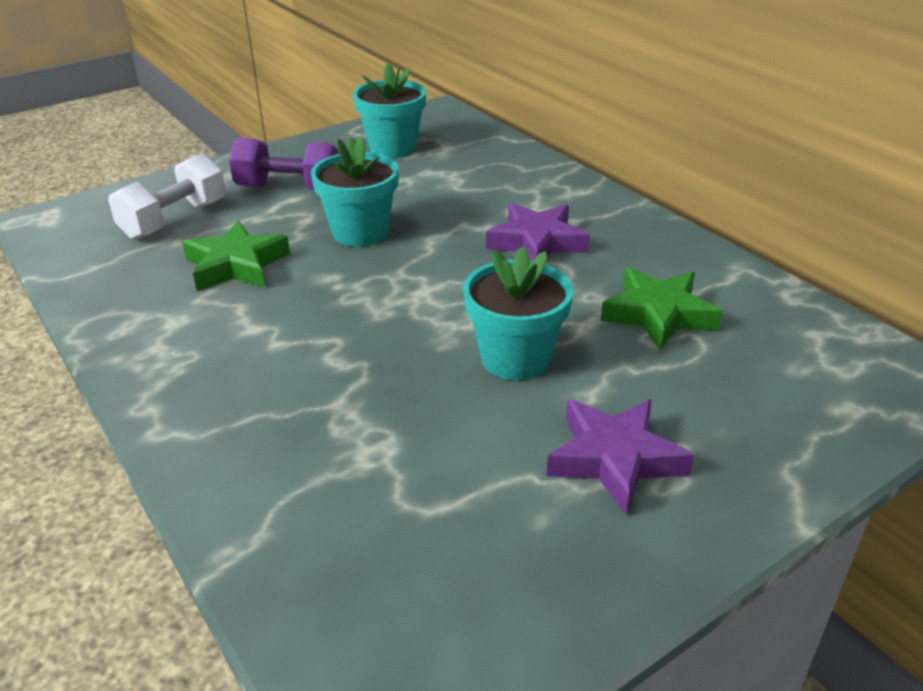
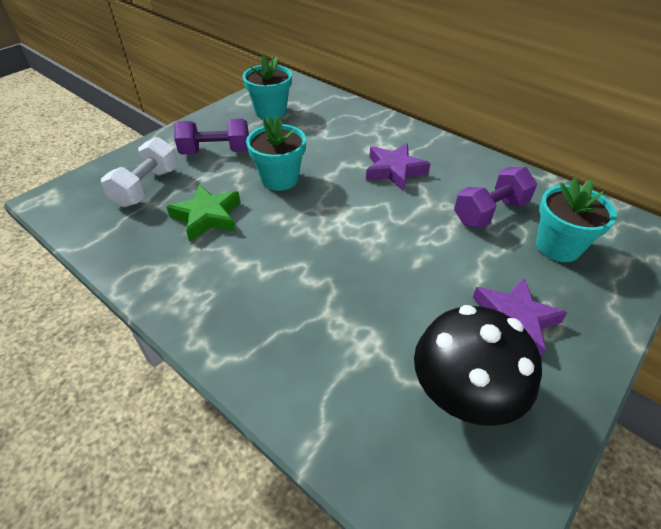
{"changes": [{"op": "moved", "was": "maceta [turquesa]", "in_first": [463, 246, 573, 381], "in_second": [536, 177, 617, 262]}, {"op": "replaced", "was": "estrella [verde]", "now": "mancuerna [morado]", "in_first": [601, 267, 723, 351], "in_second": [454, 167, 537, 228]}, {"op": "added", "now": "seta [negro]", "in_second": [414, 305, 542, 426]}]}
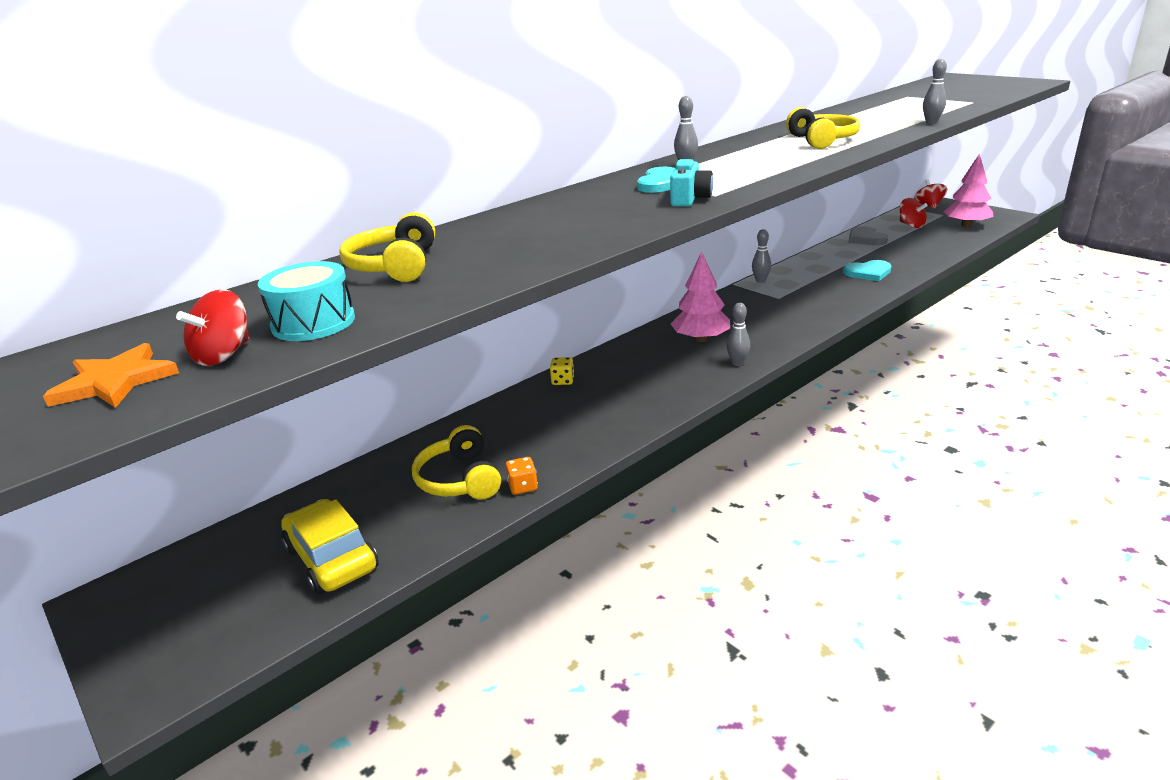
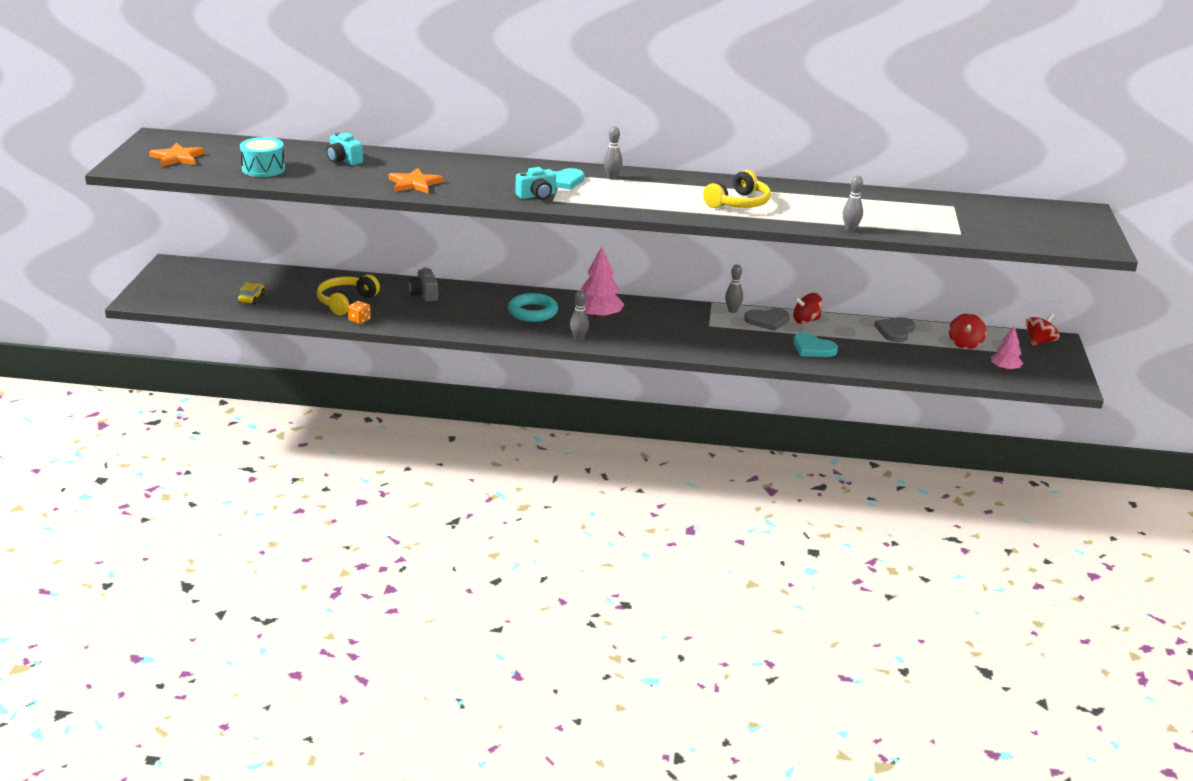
{"changes": [{"op": "resized", "was": "árbol [rosa]", "in_first": [944, 154, 993, 227], "in_second": [991, 326, 1023, 371], "ratio": 0.61}, {"op": "replaced", "was": "auriculares [amarillo]", "now": "cámara [turquesa]", "in_first": [339, 212, 435, 282], "in_second": [326, 132, 363, 165]}, {"op": "moved", "was": "peonza [rojo]", "in_first": [176, 289, 249, 366], "in_second": [793, 293, 822, 324]}, {"op": "removed", "was": "dado [amarillo]", "in_first": [550, 357, 575, 385]}, {"op": "resized", "was": "coche [amarillo]", "in_first": [281, 499, 379, 595], "in_second": [238, 282, 265, 304], "ratio": 0.49}, {"op": "added", "now": "estrella [naranja]", "in_second": [389, 168, 443, 194]}, {"op": "added", "now": "cámara [gris]", "in_second": [409, 267, 438, 302]}, {"op": "added", "now": "anillo [turquesa]", "in_second": [508, 293, 558, 322]}, {"op": "added", "now": "corazón [gris]", "in_second": [744, 308, 790, 331]}]}
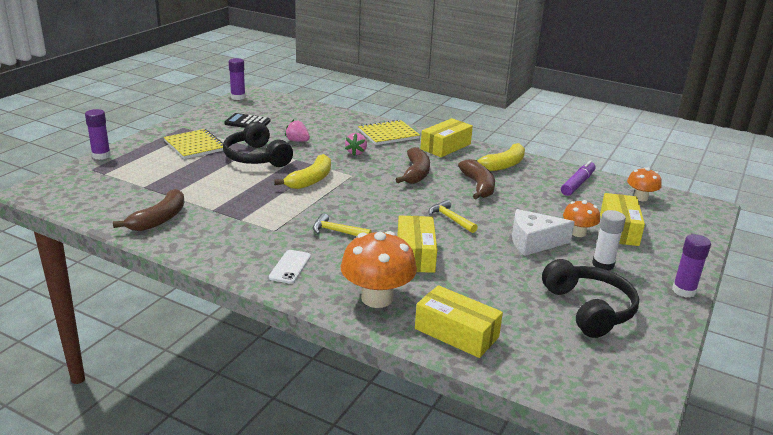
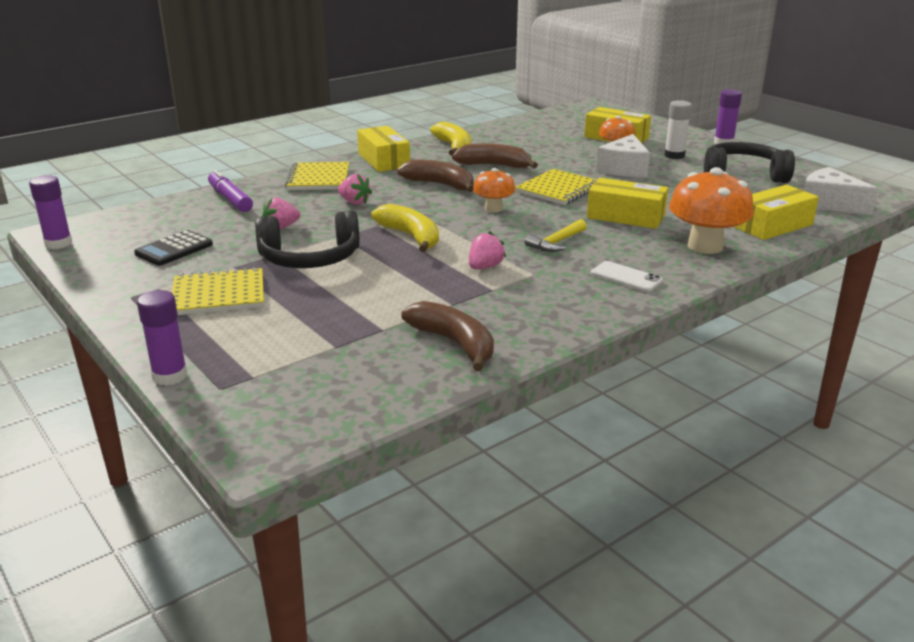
{"changes": [{"op": "moved", "was": "rotulador [morado]", "in_first": [561, 160, 596, 196], "in_second": [208, 170, 253, 212]}, {"op": "moved", "was": "seta [naranja]", "in_first": [627, 167, 662, 201], "in_second": [473, 168, 515, 213]}, {"op": "replaced", "was": "martillo [amarillo]", "now": "cuaderno [amarillo]", "in_first": [428, 200, 478, 233], "in_second": [515, 169, 597, 205]}, {"op": "added", "now": "queso [blanco]", "in_second": [804, 167, 878, 215]}, {"op": "added", "now": "fresa [rosa]", "in_second": [469, 231, 506, 269]}]}
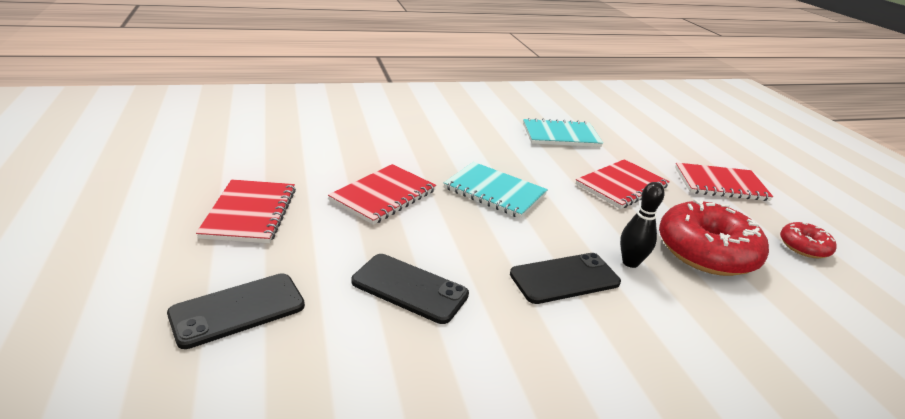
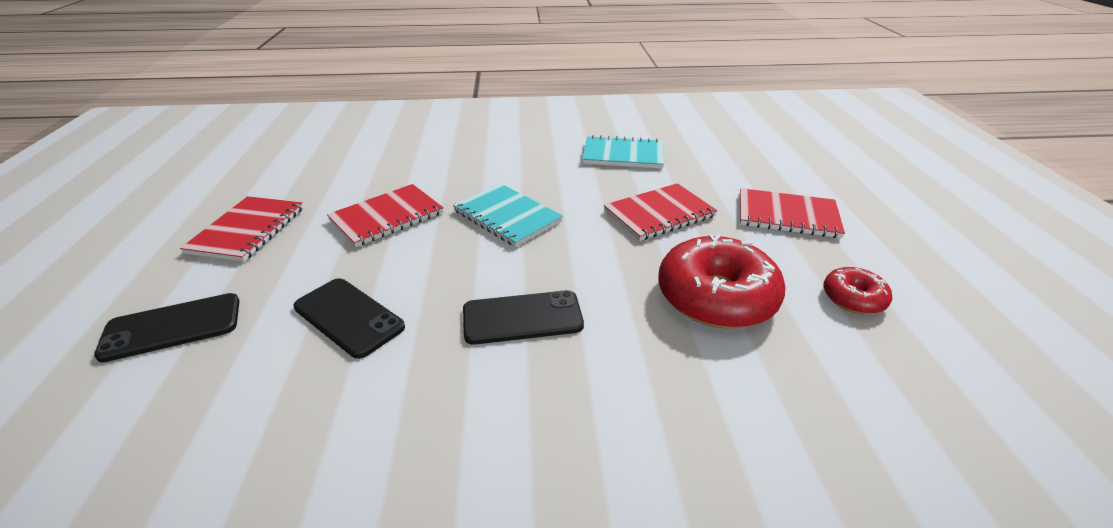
{"changes": [{"op": "removed", "was": "bolo [negro]", "in_first": [620, 182, 664, 268]}]}
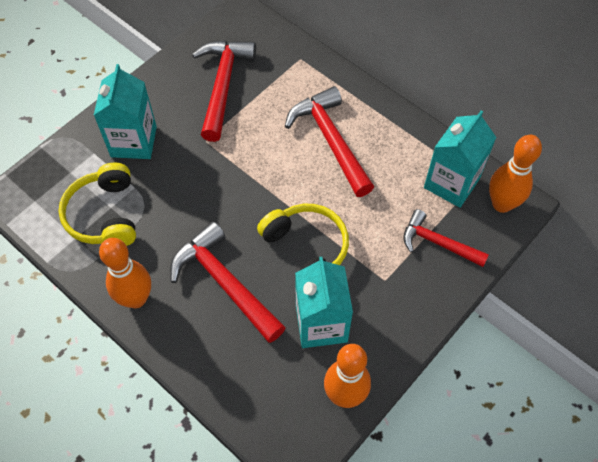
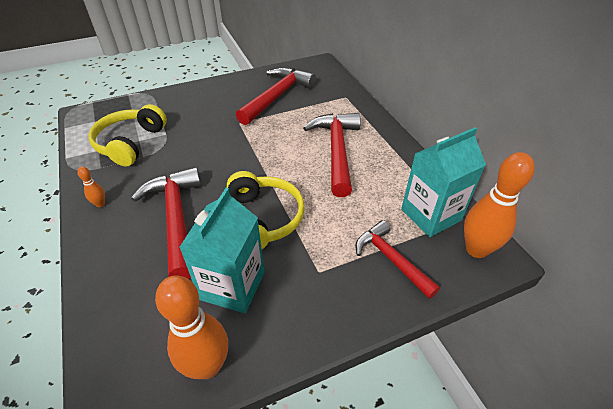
{"changes": [{"op": "removed", "was": "cartón de leche [turquesa]", "in_first": [94, 64, 157, 159]}, {"op": "resized", "was": "bolo [naranja]", "in_first": [99, 238, 151, 308], "in_second": [77, 167, 105, 207], "ratio": 0.44}]}
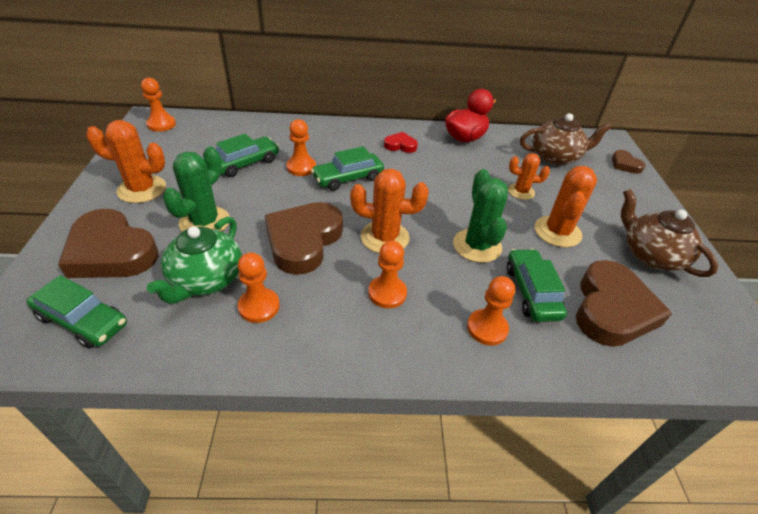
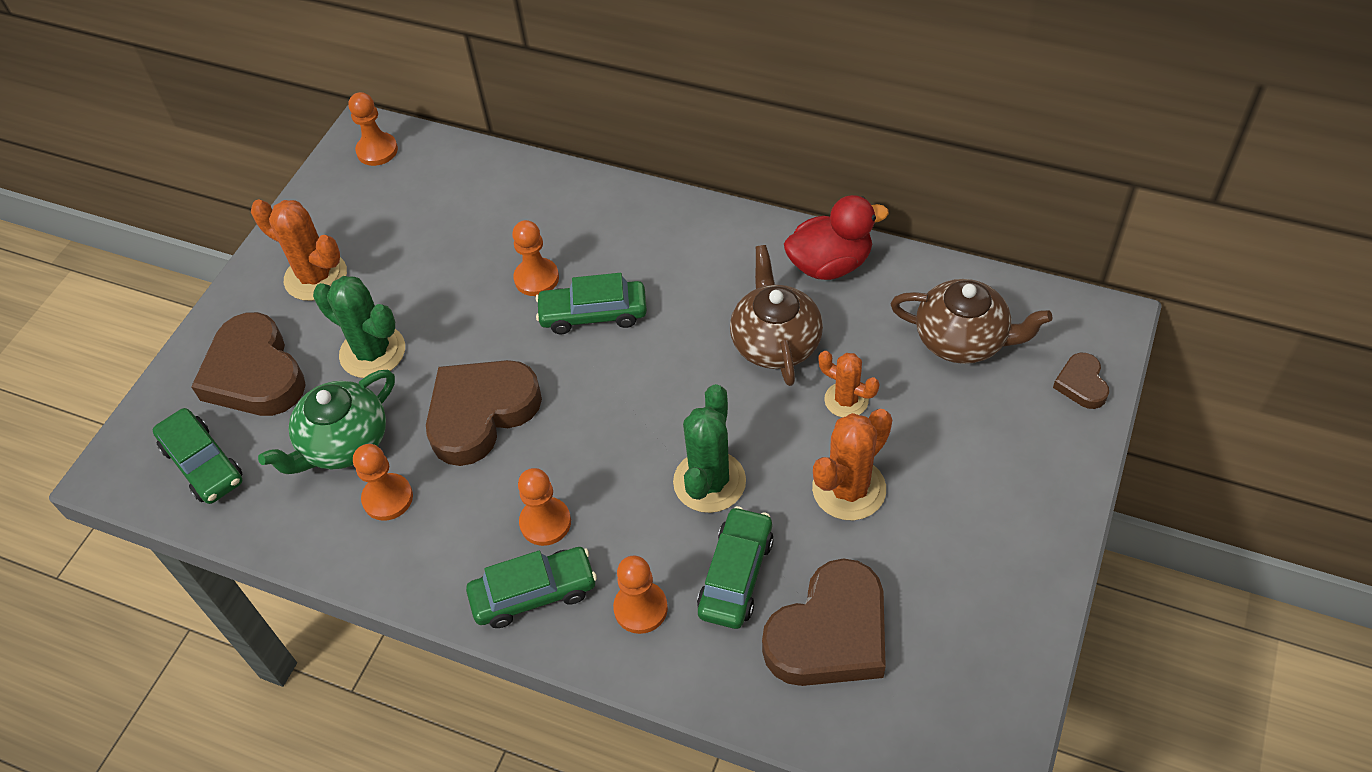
{"changes": [{"op": "removed", "was": "corazón [rojo]", "in_first": [384, 132, 418, 153]}, {"op": "moved", "was": "coche [verde]", "in_first": [216, 134, 279, 177], "in_second": [466, 547, 597, 628]}, {"op": "turned", "was": "cactus [verde]", "in_first": [163, 147, 230, 232], "in_second": [313, 276, 405, 378], "clockwise": 75}, {"op": "removed", "was": "cactus [naranja]", "in_first": [350, 169, 429, 253]}, {"op": "moved", "was": "tetera [marrón]", "in_first": [621, 189, 718, 277], "in_second": [730, 245, 823, 386]}]}
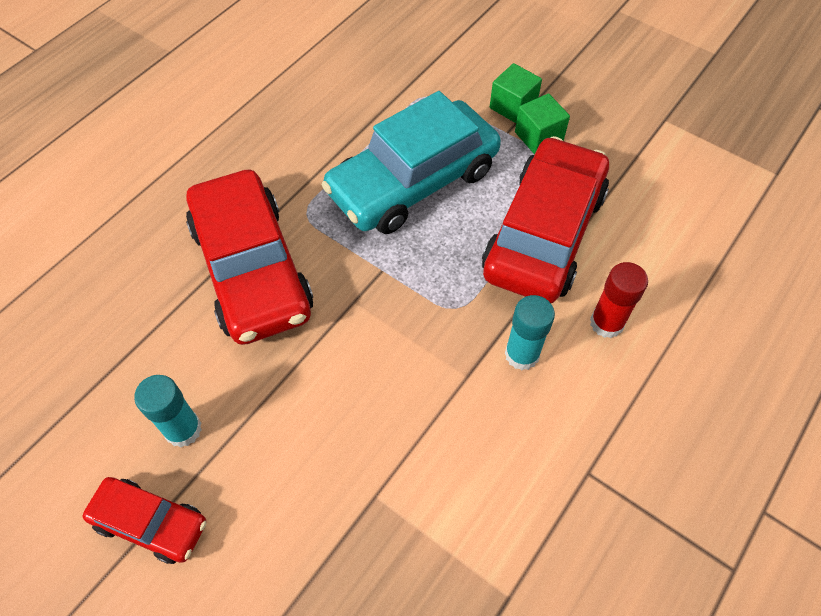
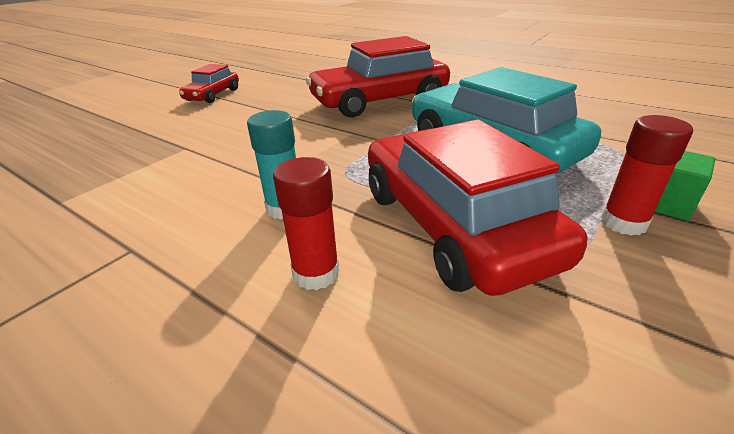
{"changes": [{"op": "replaced", "was": "cubo [verde]", "now": "barra de pegamento [rojo]", "in_first": [515, 93, 570, 154], "in_second": [601, 115, 693, 236]}, {"op": "turned", "was": "coche [rojo]", "in_first": [482, 136, 609, 303], "in_second": [368, 119, 587, 296], "clockwise": -135}, {"op": "removed", "was": "barra de pegamento [turquesa]", "in_first": [134, 375, 202, 447]}]}
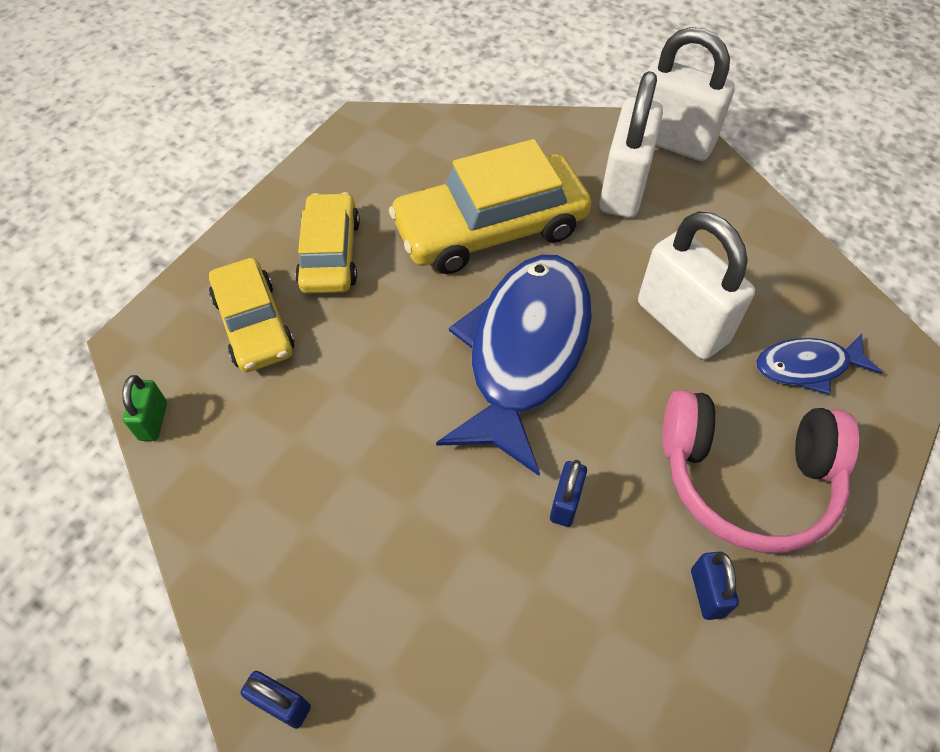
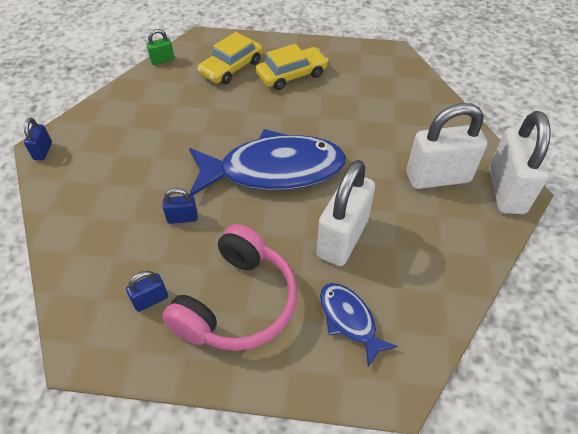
{"changes": [{"op": "removed", "was": "coche [amarillo]", "in_first": [389, 139, 591, 274]}, {"op": "turned", "was": "auriculares [rosa]", "in_first": [662, 390, 859, 553], "in_second": [162, 224, 298, 351], "clockwise": -135}]}
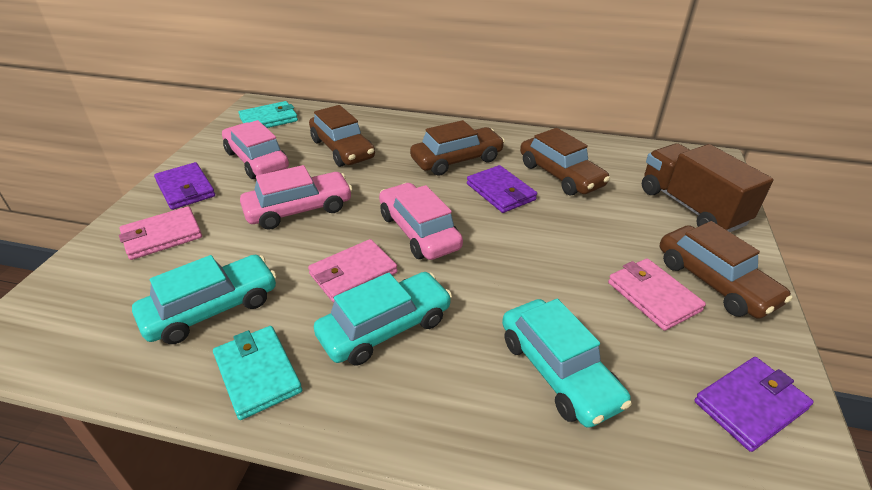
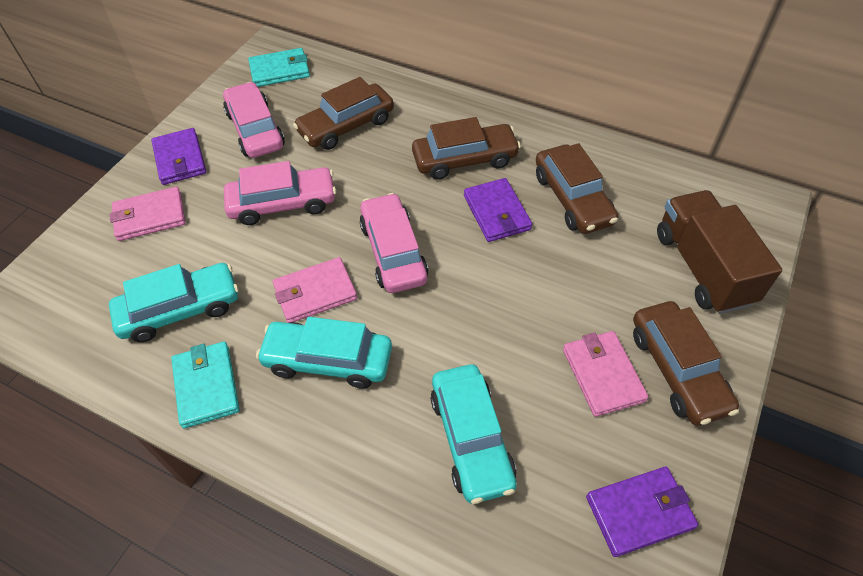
{"changes": [{"op": "turned", "was": "coche [marrón]", "in_first": [309, 105, 375, 167], "in_second": [293, 77, 394, 150], "clockwise": 75}, {"op": "turned", "was": "coche [turquesa]", "in_first": [314, 272, 452, 366], "in_second": [256, 317, 392, 389], "clockwise": -150}]}
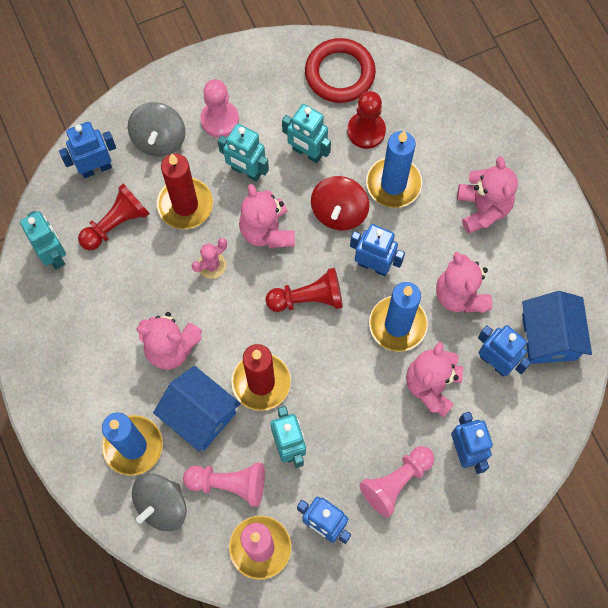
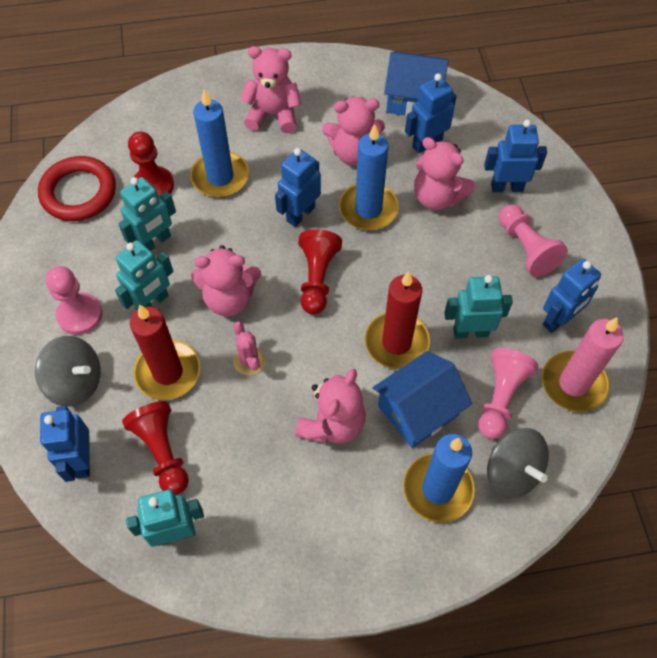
{"changes": [{"op": "removed", "was": "peonza [rojo]", "in_first": [311, 176, 369, 230]}]}
